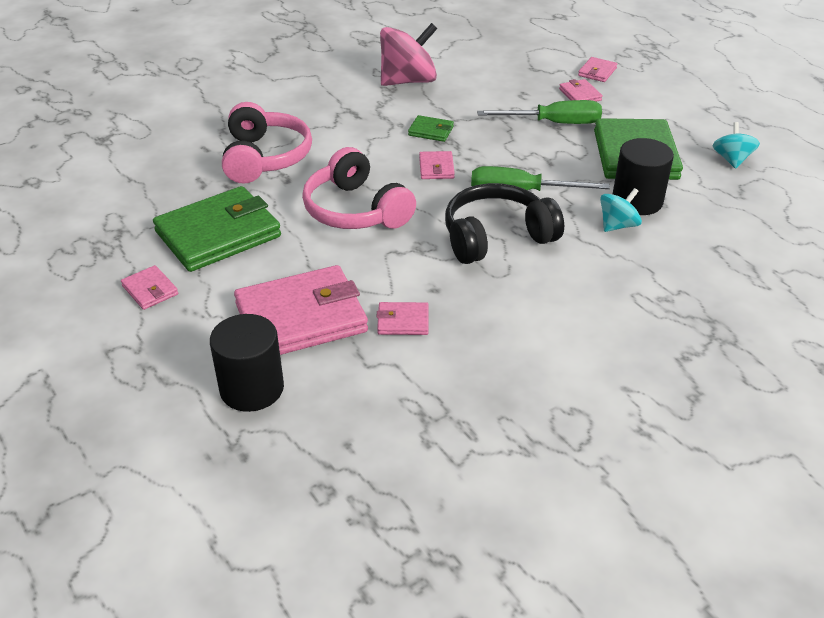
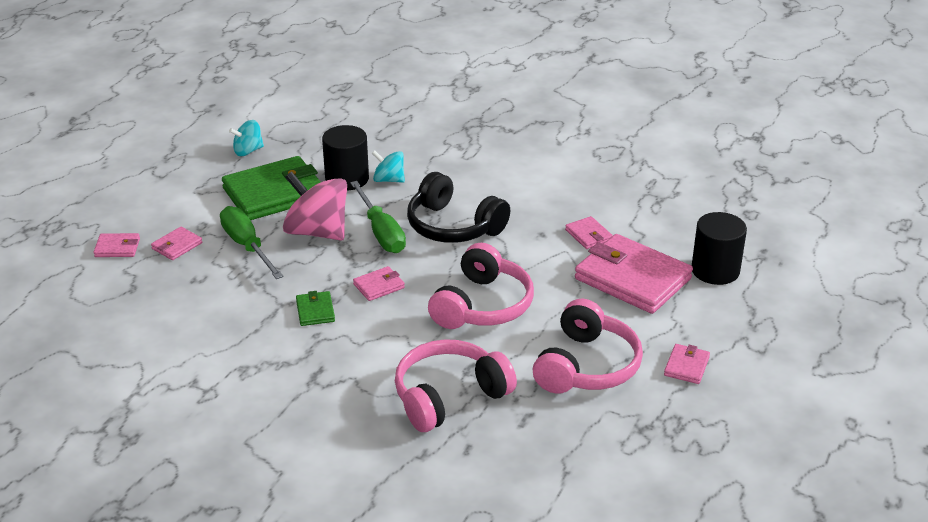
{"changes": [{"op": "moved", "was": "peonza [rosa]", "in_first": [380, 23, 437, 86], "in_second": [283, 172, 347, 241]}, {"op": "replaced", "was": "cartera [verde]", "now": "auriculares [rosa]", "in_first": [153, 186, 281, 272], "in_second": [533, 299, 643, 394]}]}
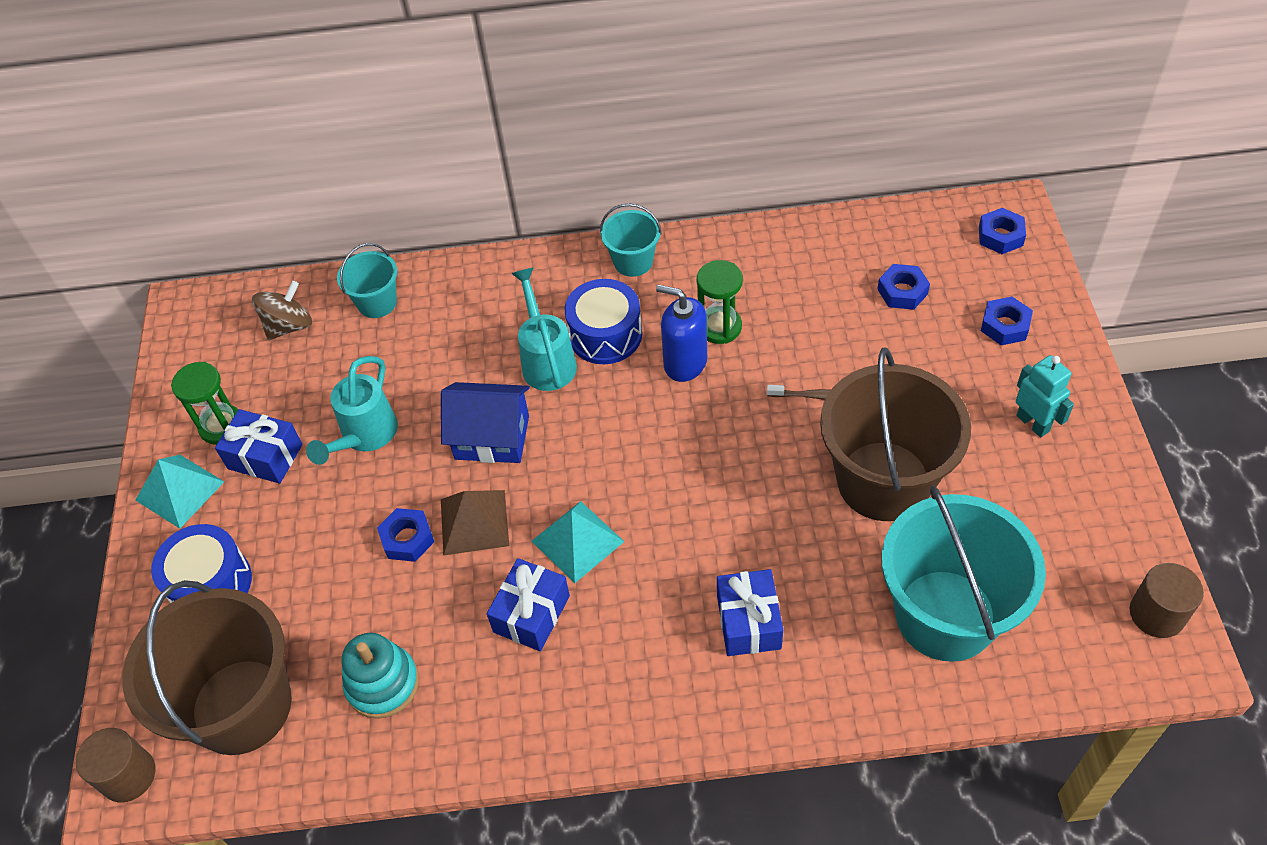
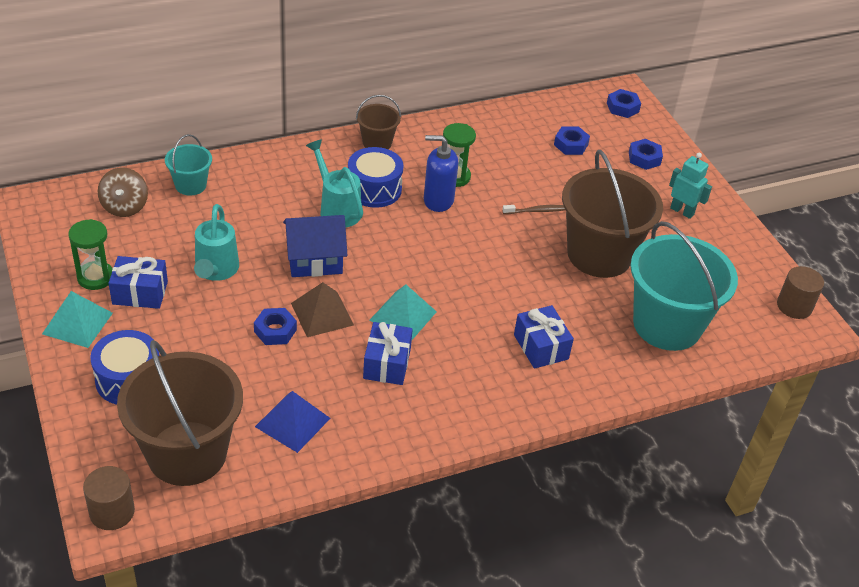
{"changes": [{"op": "recoloured", "was": "balde [turquesa]", "now": "balde [marrón]", "in_first": [600, 204, 662, 277], "in_second": [356, 95, 401, 149]}, {"op": "turned", "was": "peonza [marrón]", "in_first": [252, 281, 312, 340], "in_second": [98, 167, 148, 217], "clockwise": 150}, {"op": "replaced", "was": "juguete apilable [turquesa]", "now": "pirámide [azul]", "in_first": [341, 633, 419, 719], "in_second": [255, 391, 330, 453]}]}
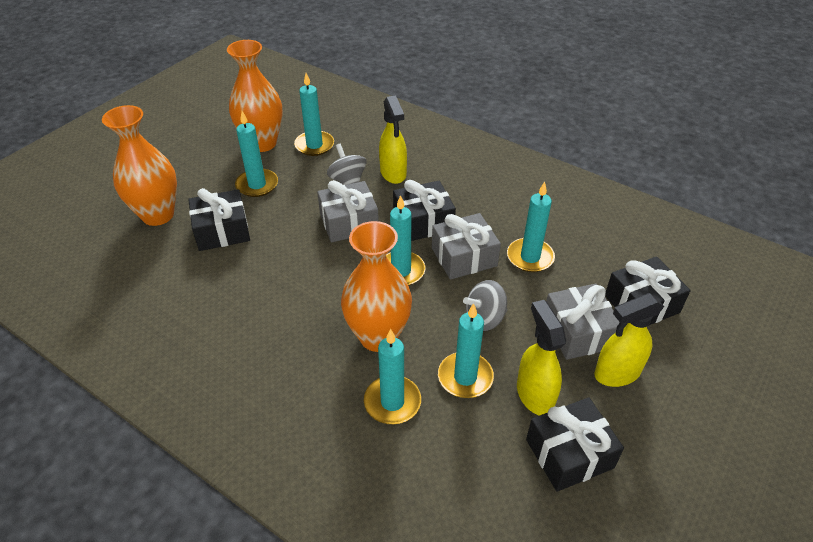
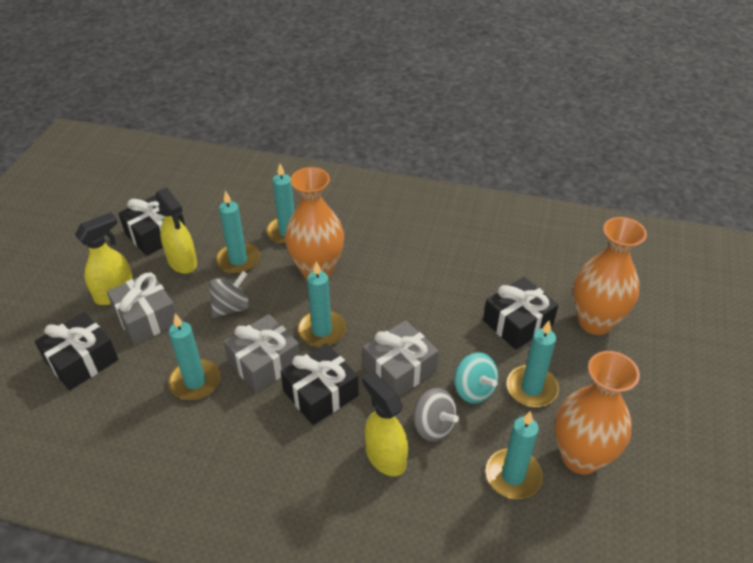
{"changes": [{"op": "added", "now": "peonza [turquesa]", "in_second": [454, 352, 498, 404]}]}
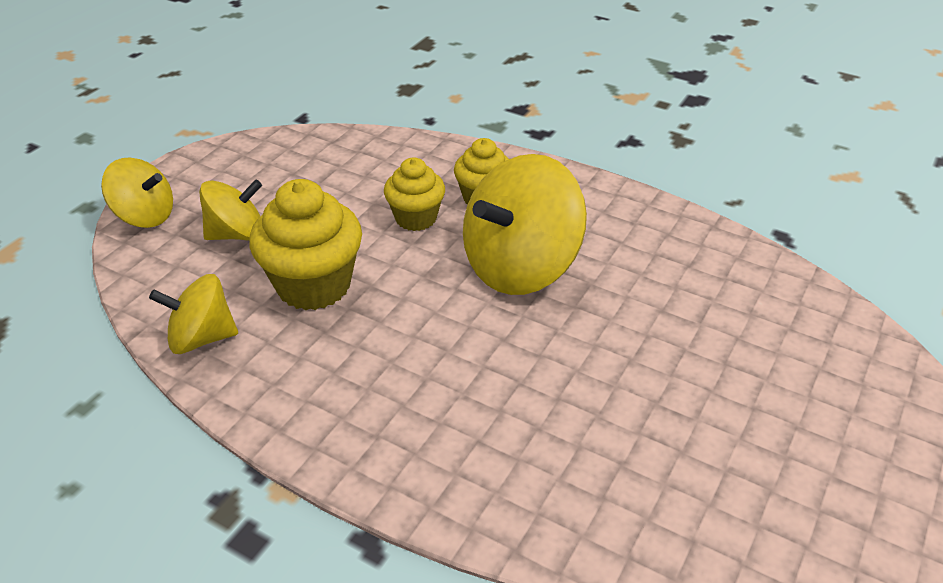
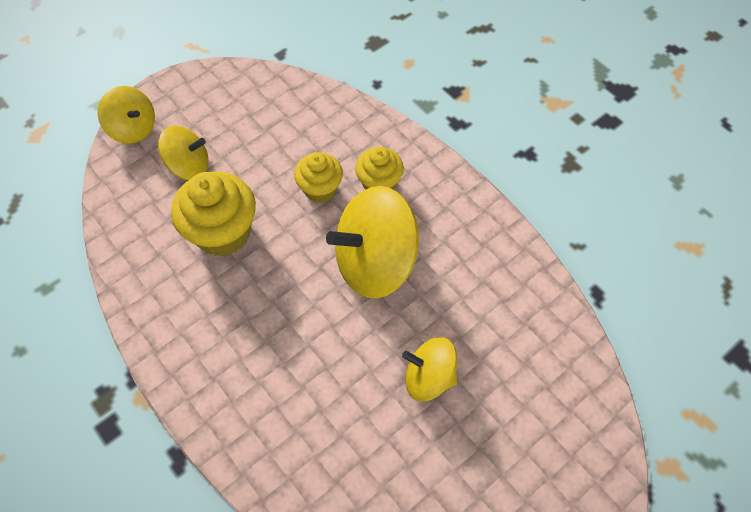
{"changes": [{"op": "moved", "was": "peonza [amarillo]", "in_first": [149, 274, 238, 354], "in_second": [402, 337, 457, 401]}]}
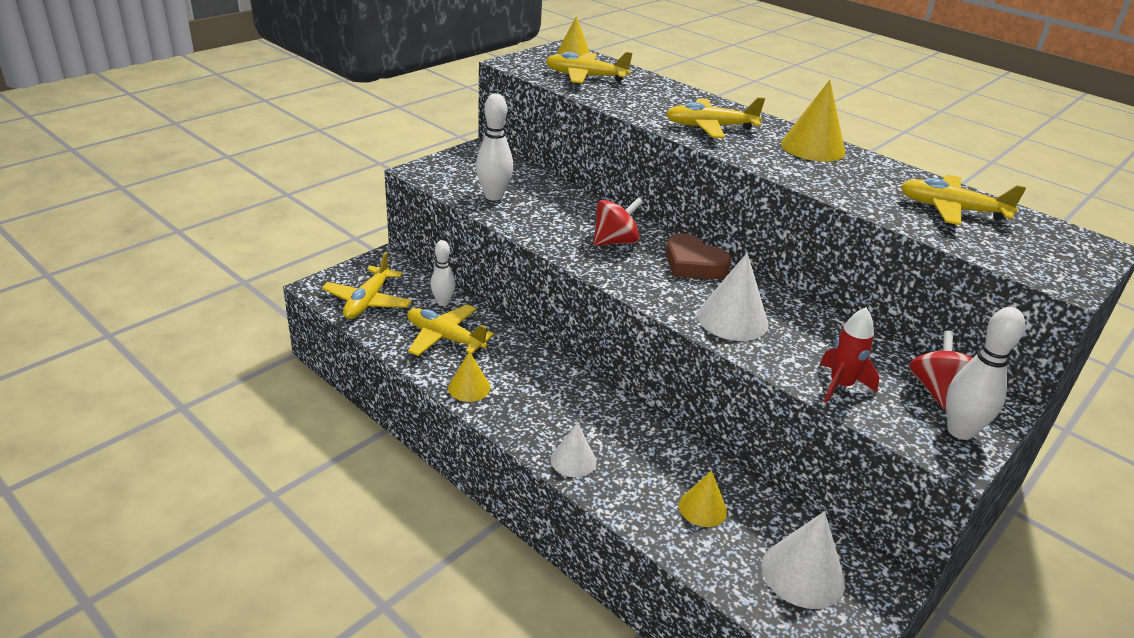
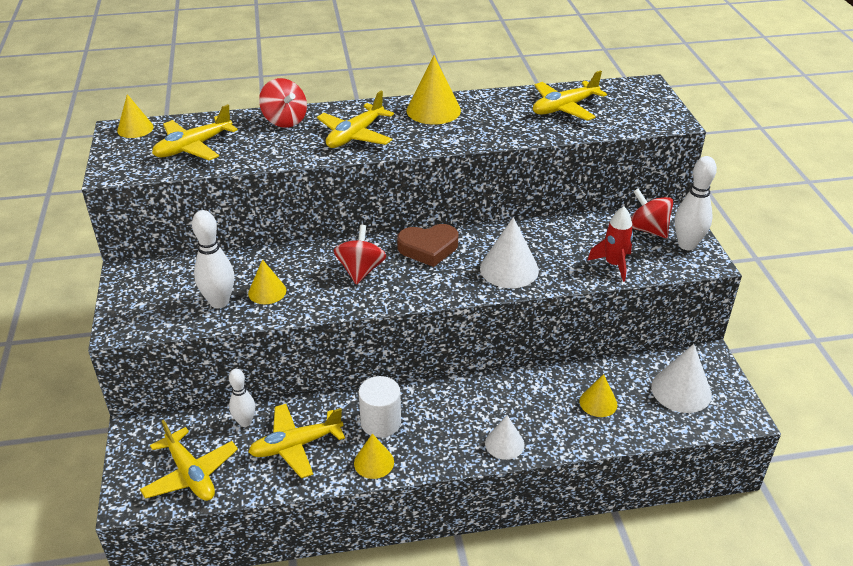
{"changes": [{"op": "added", "now": "peonza [rojo]", "in_second": [259, 78, 307, 128]}, {"op": "added", "now": "cono [amarillo]", "in_second": [248, 259, 286, 304]}, {"op": "added", "now": "cilindro [blanco]", "in_second": [358, 376, 401, 438]}]}
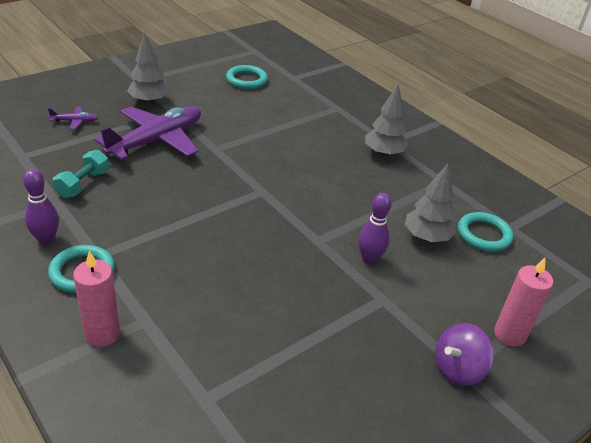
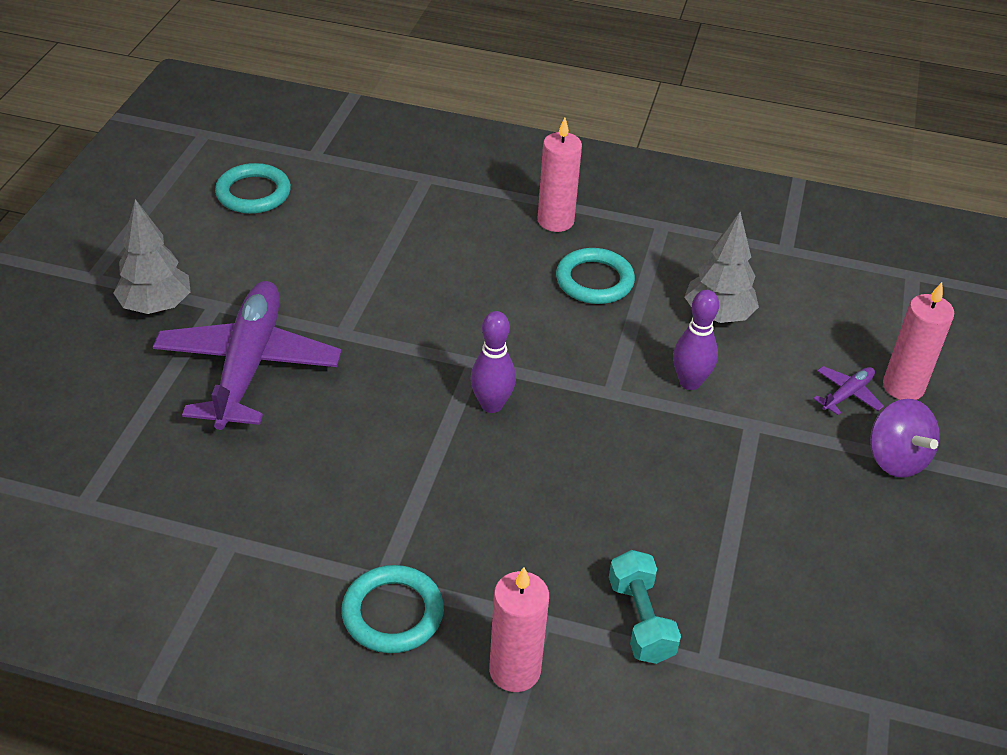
{"changes": [{"op": "replaced", "was": "árbol [gris]", "now": "vela [rosa]", "in_first": [365, 85, 408, 157], "in_second": [537, 118, 582, 232]}, {"op": "moved", "was": "avión [morado]", "in_first": [48, 107, 99, 129], "in_second": [813, 366, 884, 415]}, {"op": "moved", "was": "mancuerna [turquesa]", "in_first": [53, 150, 109, 198], "in_second": [609, 550, 681, 664]}, {"op": "moved", "was": "bolo [morado]", "in_first": [23, 169, 59, 245], "in_second": [471, 311, 516, 413]}, {"op": "moved", "was": "anillo [turquesa]", "in_first": [458, 212, 513, 252], "in_second": [556, 248, 635, 304]}, {"op": "turned", "was": "peonza [morado]", "in_first": [435, 323, 494, 386], "in_second": [870, 399, 940, 478], "clockwise": -45}]}
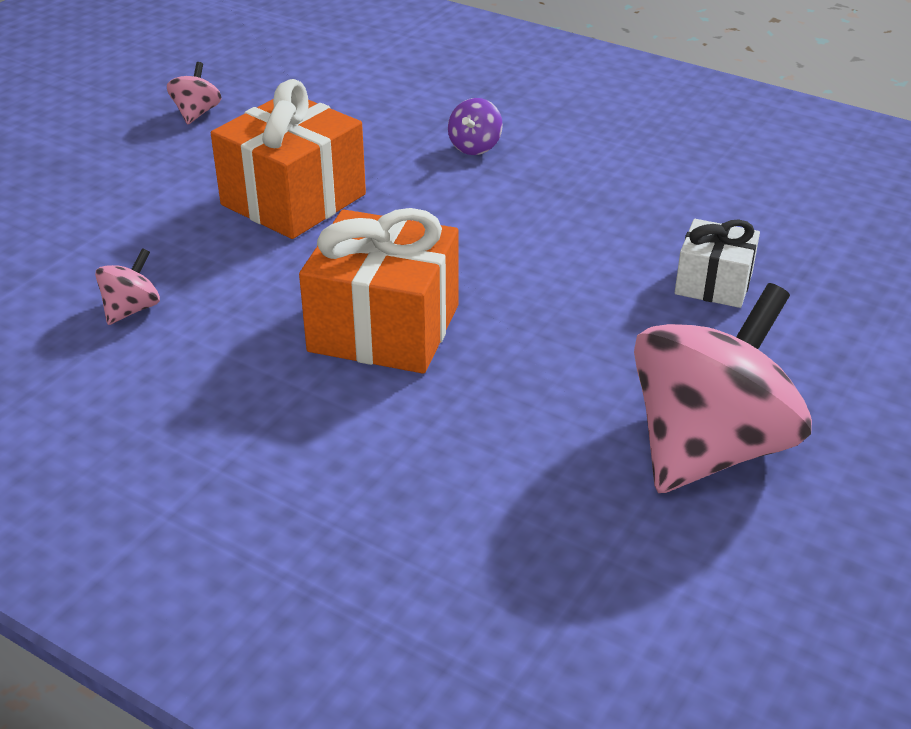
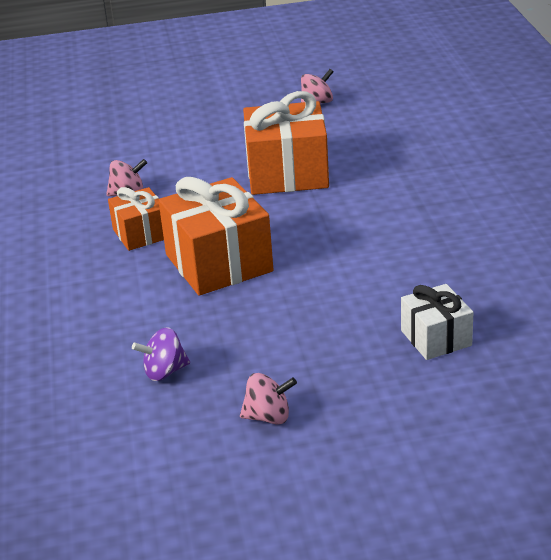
{"changes": [{"op": "moved", "was": "peonza [morado]", "in_first": [448, 98, 503, 155], "in_second": [132, 327, 190, 381]}, {"op": "resized", "was": "peonza [rosa]", "in_first": [634, 283, 812, 493], "in_second": [240, 373, 297, 425], "ratio": 0.41}, {"op": "added", "now": "regalo [naranja]", "in_second": [108, 187, 164, 251]}]}
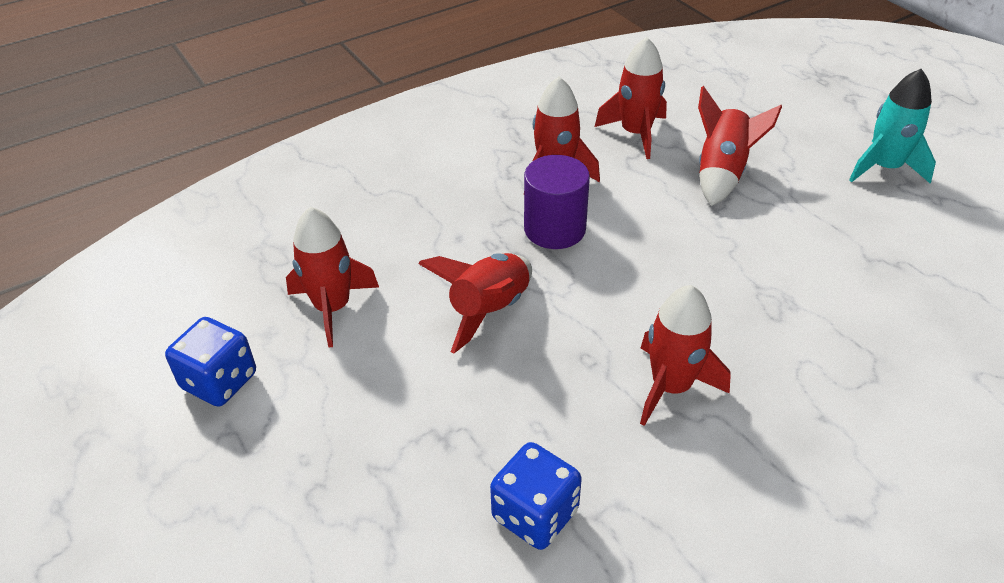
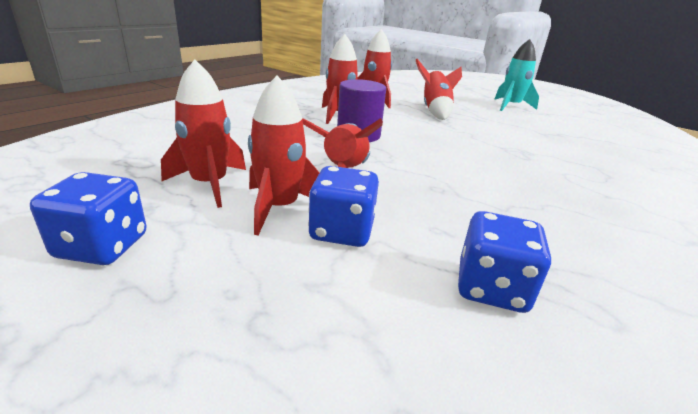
{"changes": [{"op": "moved", "was": "cohete [rojo]", "in_first": [640, 285, 731, 426], "in_second": [248, 76, 320, 235]}, {"op": "added", "now": "dado [azul]", "in_second": [308, 166, 379, 247]}]}
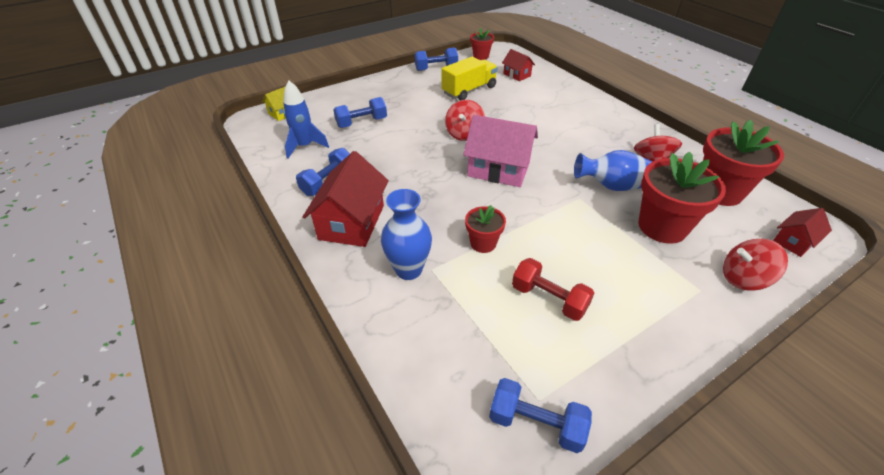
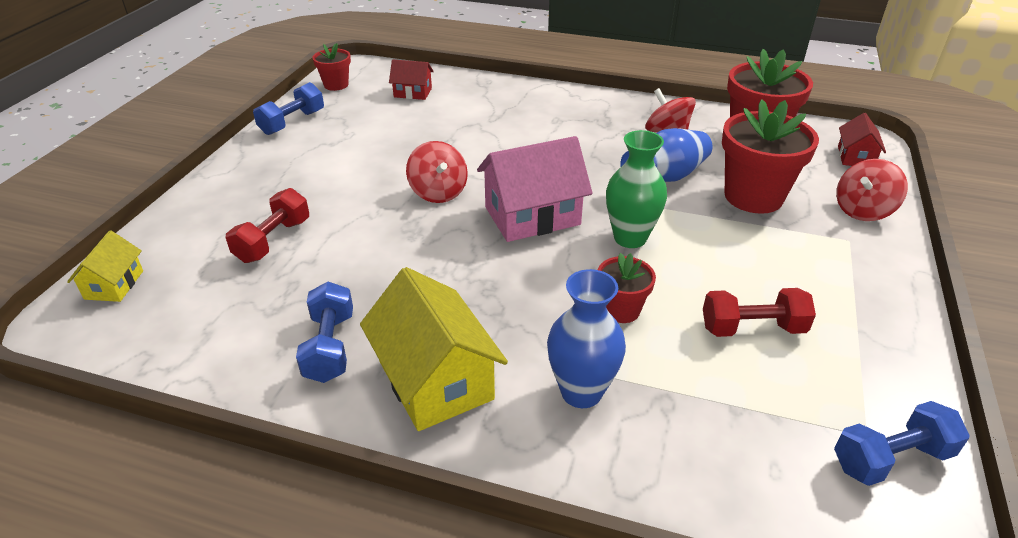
{"changes": [{"op": "removed", "was": "camión [amarillo]", "in_first": [442, 57, 498, 100]}, {"op": "removed", "was": "cohete [azul]", "in_first": [283, 81, 329, 159]}, {"op": "recoloured", "was": "mancuerna [azul]", "now": "mancuerna [rojo]", "in_first": [333, 97, 387, 128], "in_second": [226, 188, 309, 263]}, {"op": "recoloured", "was": "casa [rojo]", "now": "casa [amarillo]", "in_first": [303, 151, 389, 247], "in_second": [360, 267, 508, 431]}, {"op": "added", "now": "florero [verde]", "in_second": [606, 130, 667, 248]}]}
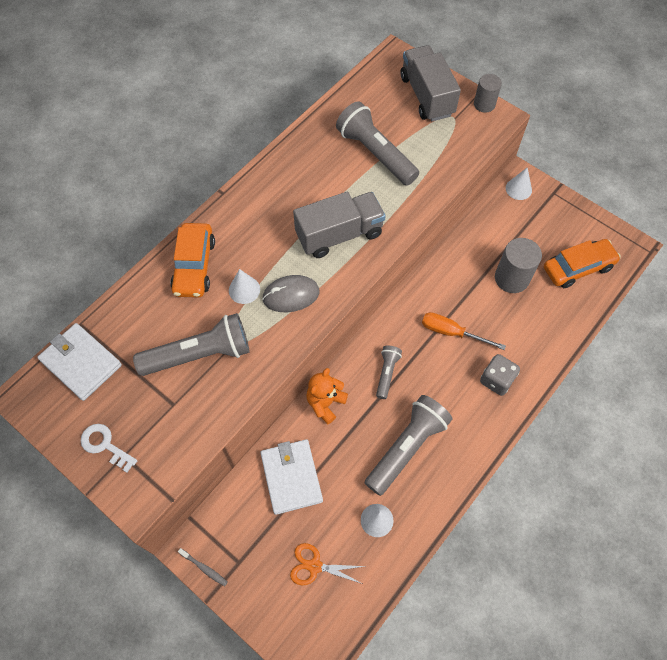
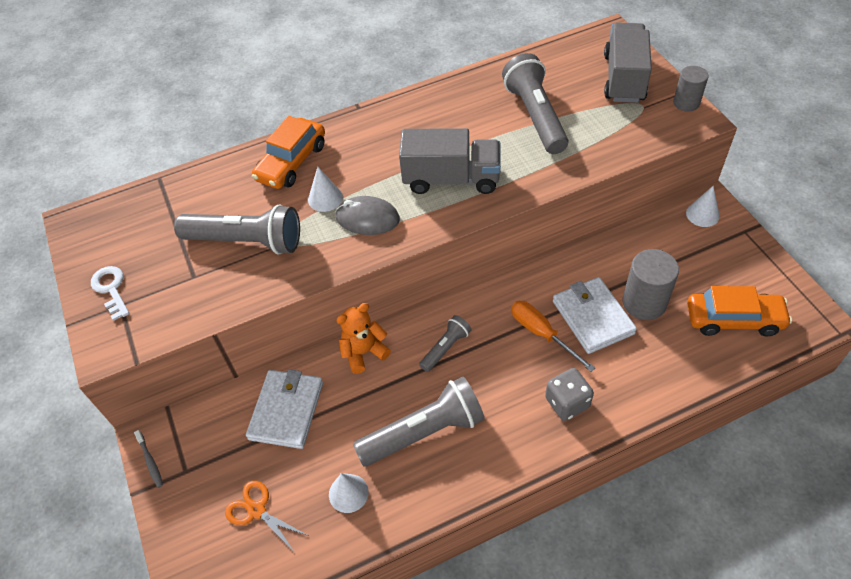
{"changes": [{"op": "moved", "was": "cartera [blanco]", "in_first": [37, 323, 122, 401], "in_second": [553, 277, 637, 354]}]}
